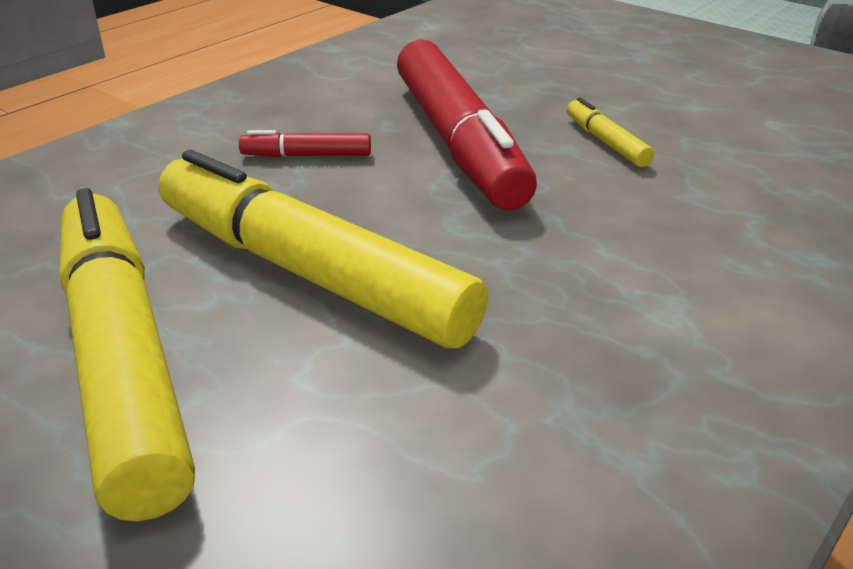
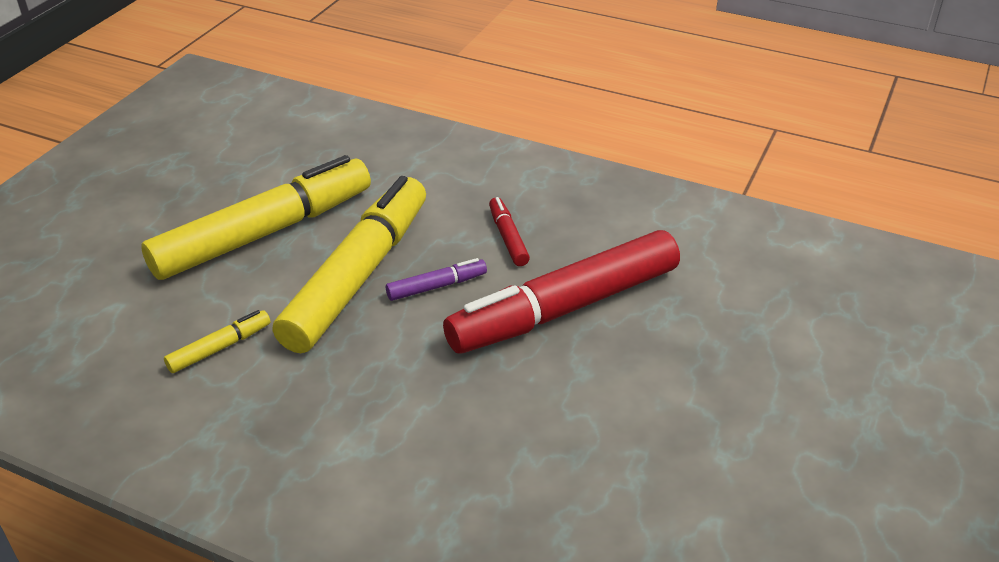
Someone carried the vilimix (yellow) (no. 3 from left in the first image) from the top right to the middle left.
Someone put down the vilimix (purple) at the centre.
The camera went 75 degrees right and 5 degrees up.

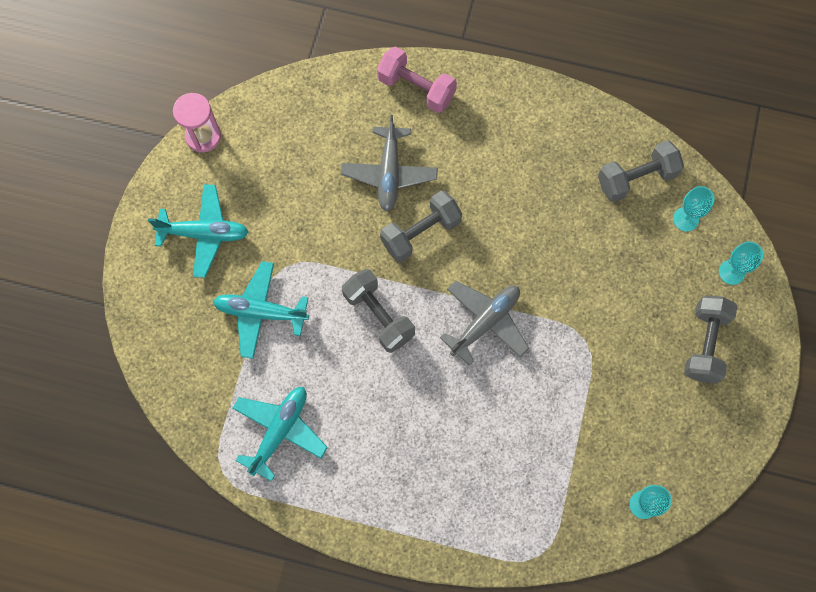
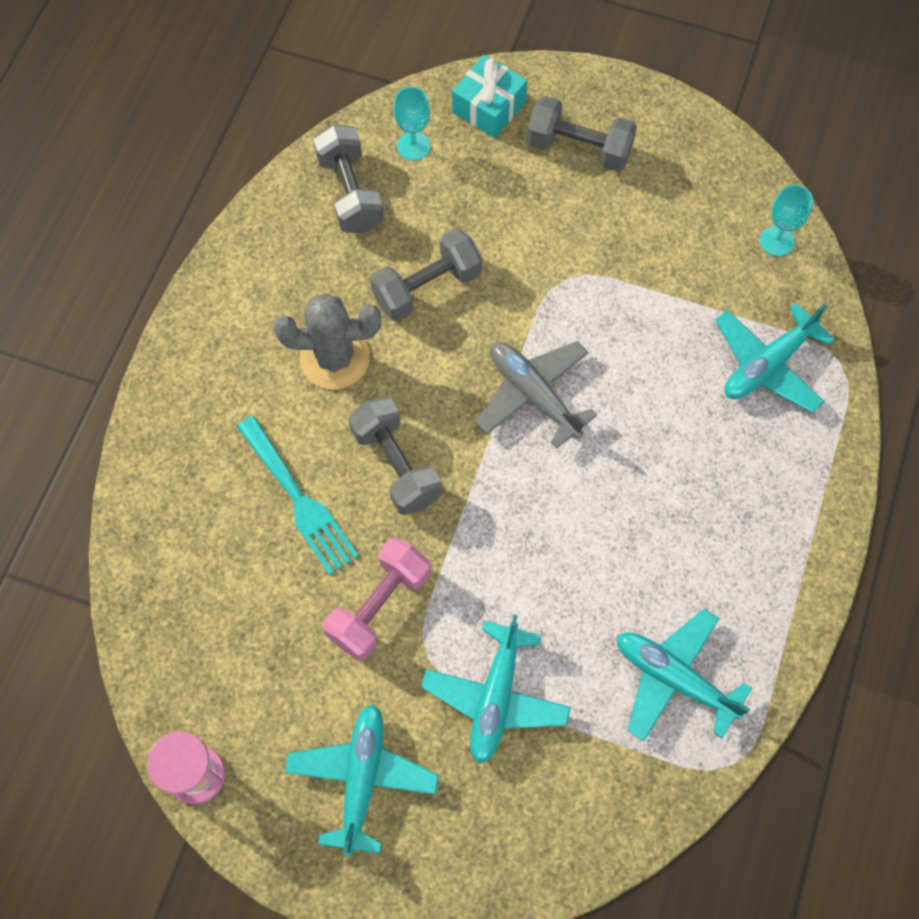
Someone swapped the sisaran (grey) (no. 1 from left) at the top centre for the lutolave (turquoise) at the middle left.
Someone put down the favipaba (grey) at the centre.
Someone carried the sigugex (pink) from the top centre to the centre.
Someone carried the sigugex (grey) (no. 1 from left in the first image) from the centre to the top centre.
Someone swapped the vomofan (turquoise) (no. 3 from left) at the middle right for the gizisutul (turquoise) at the top centre.
Someone put down the sisaran (turquoise) (no. 4 from left) at the middle right.
The camera went 85 degrees left and 5 degrees down.

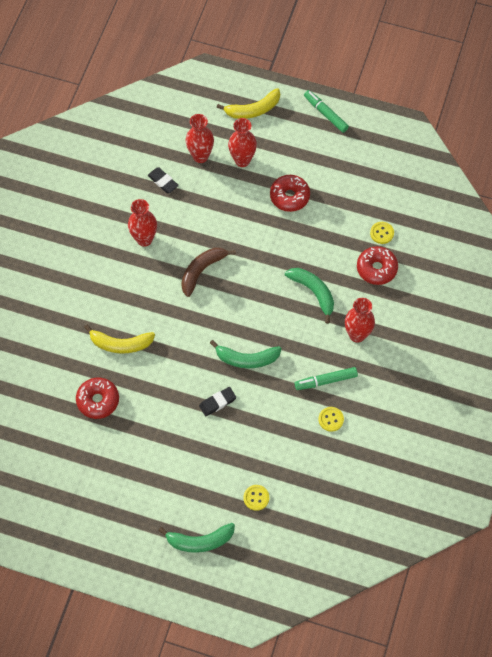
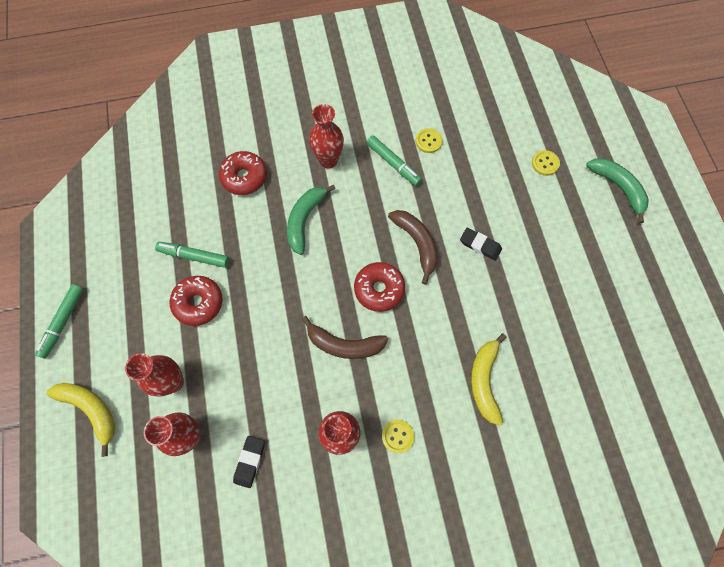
Someone put down the vilimix (green) (no. 2 from left) at the middle left.
Someone carried the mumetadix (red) (no. 1 from left in the first image) from the middle left to the centre.
Someone carried the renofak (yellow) (no. 3 from left in the first image) from the middle right to the bottom centre.
Someone repainted the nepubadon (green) (no. 2 from left) at the centre, which became the nepubadon (brown) (no. 2 from left) at the centre.
Someone rotated the nepubadon (yellow) (no. 1 from left in the first image) at the middle left by 150 degrees counterclockwise.
The camera went 120 degrees left and 5 degrees up.

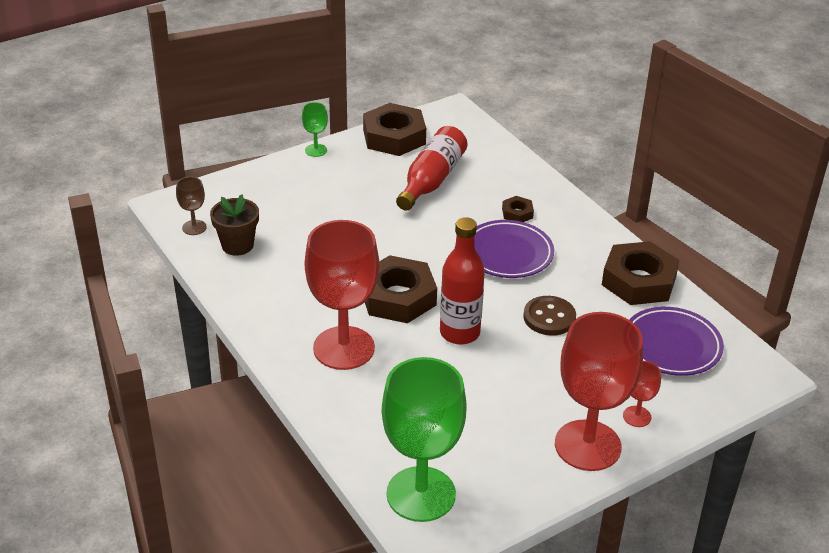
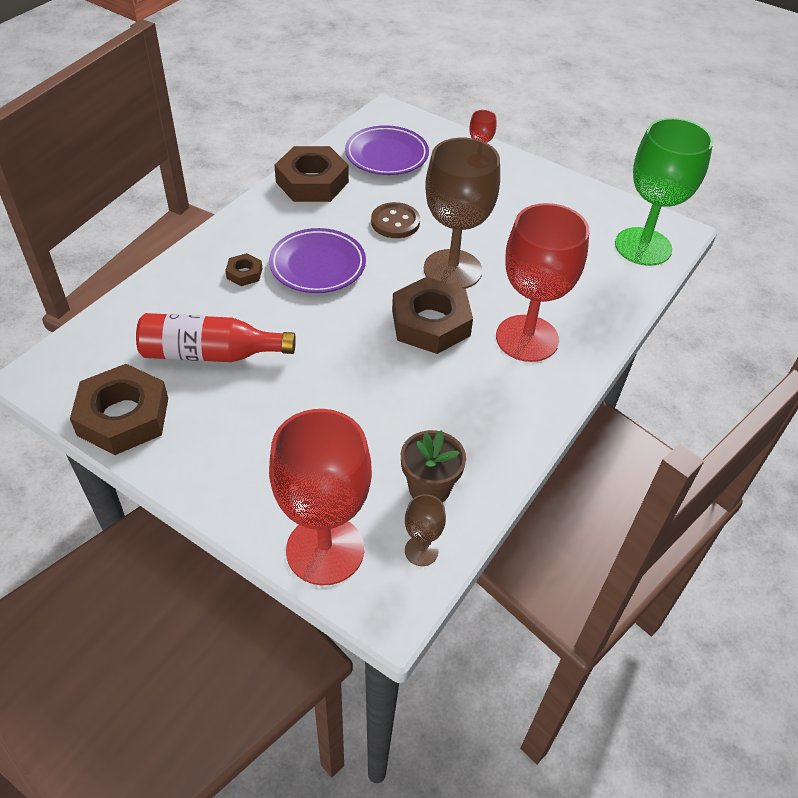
Someone carried the vomofan (red) (no. 2 from left in the first image) from the bottom right to the centre.
Someone swapped the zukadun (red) (no. 2 from left) at the centre for the vomofan (brown) (no. 2 from left) at the top centre.
Someone took away the vomofan (green) (no. 1 from left) at the top centre.
The camera went 115 degrees left and 10 degrees up.

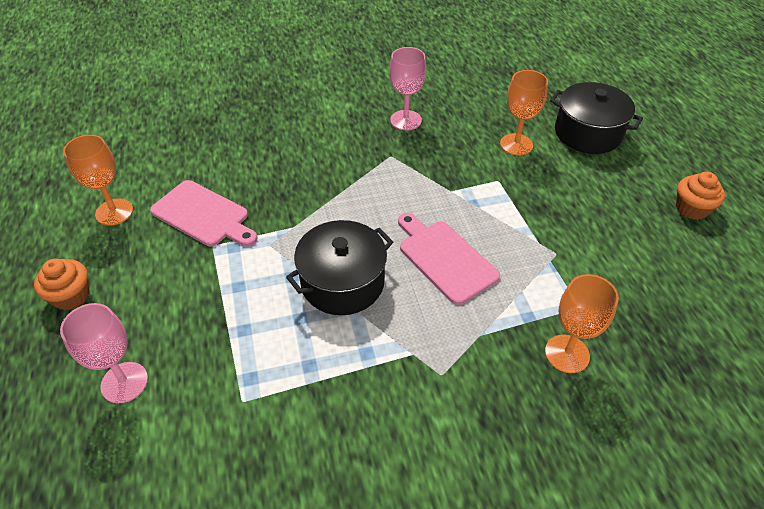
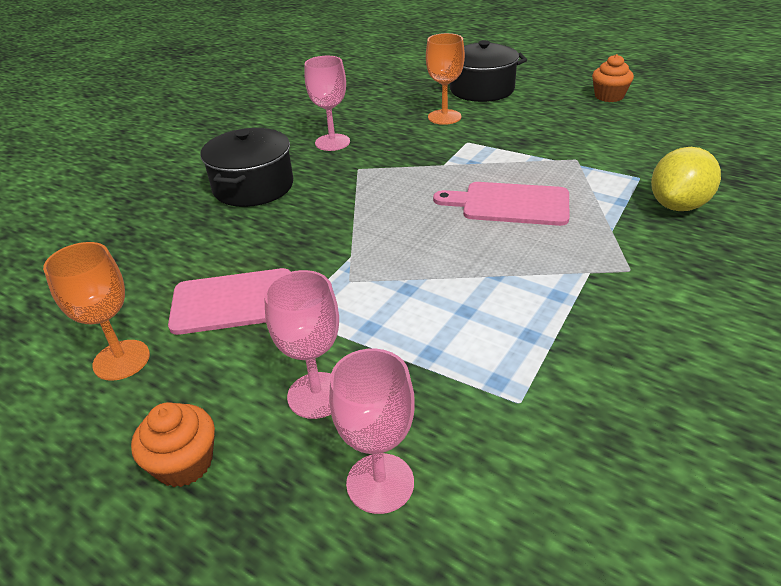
Someone carried the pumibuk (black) (no. 1 from left) from the centre to the top left.
Someone put down the vomofan (pink) (no. 1 from left) at the centre.
Someone swapped the vomofan (orange) (no. 3 from left) at the middle right for the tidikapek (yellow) at the top right.
The camera went 40 degrees left and 10 degrees down.

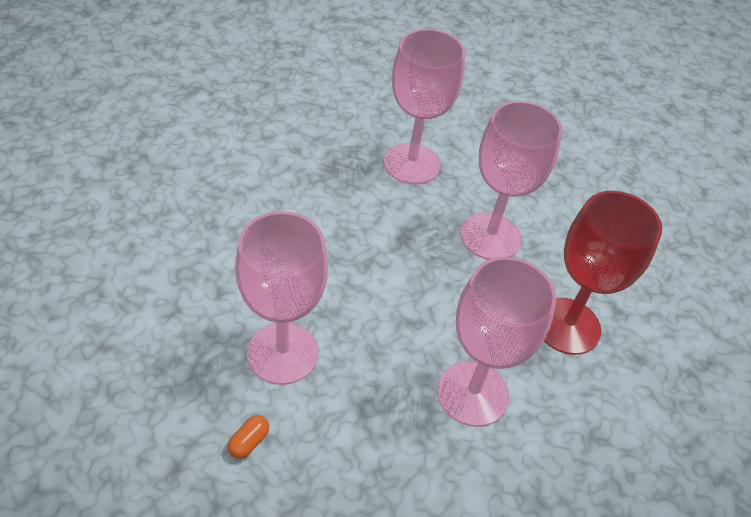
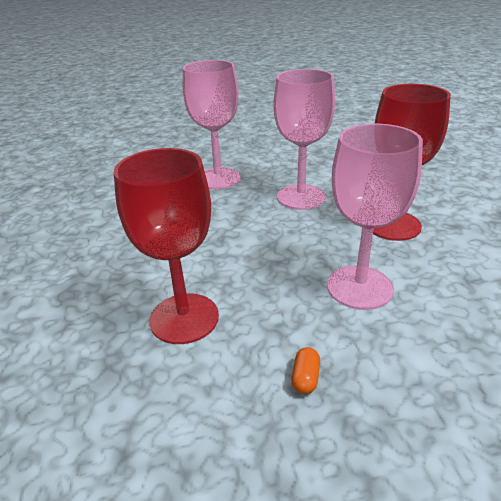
Someone repainted the vomofan (pink) (no. 1 from left) at the centre, which became the vomofan (red) (no. 1 from left) at the middle left.
Someone carried the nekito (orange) from the bottom left to the bottom centre.
The camera went 15 degrees left and 15 degrees down.

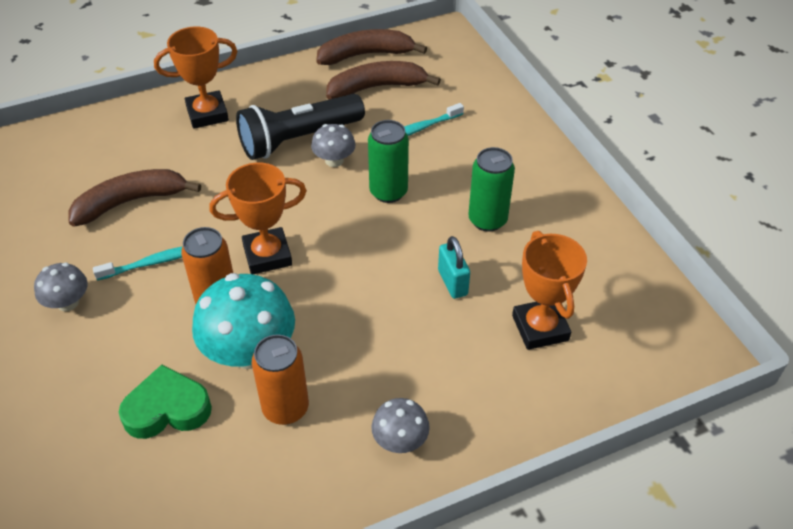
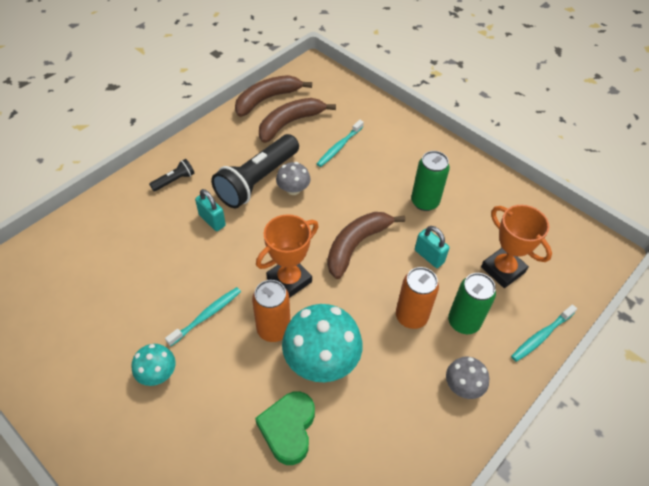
Someone repainted the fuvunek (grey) (no. 1 from left) at the middle left, which became the fuvunek (turquoise) (no. 1 from left) at the bottom left.
Someone swapped the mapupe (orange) (no. 1 from left) at the top left for the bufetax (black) (no. 1 from left) at the middle left.
Someone put down the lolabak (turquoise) (no. 1 from left) at the middle left.
Someone rotated the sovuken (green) at the bottom left by 45 degrees counterclockwise.
Someone carried the nepubadon (brown) (no. 1 from left in the first image) from the middle left to the centre.
Someone carried the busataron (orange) (no. 2 from left) from the bottom centre to the centre.
Someone carried the busataron (green) (no. 1 from left in the first image) from the top centre to the middle right.
Someone put down the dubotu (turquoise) (no. 3 from left) at the bottom right.
The camera went 25 degrees left and 5 degrees up.

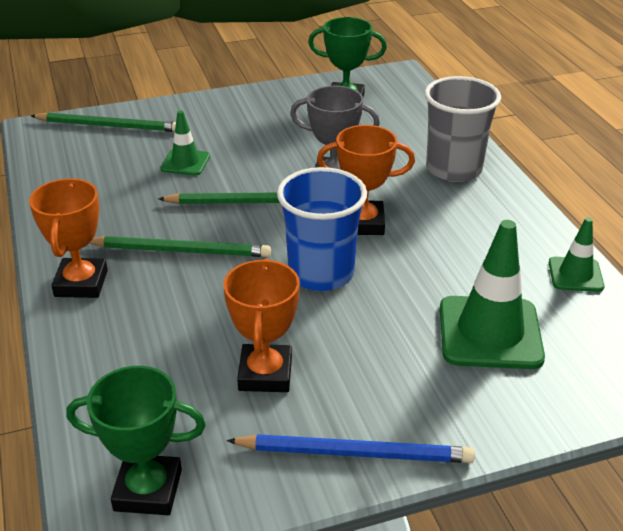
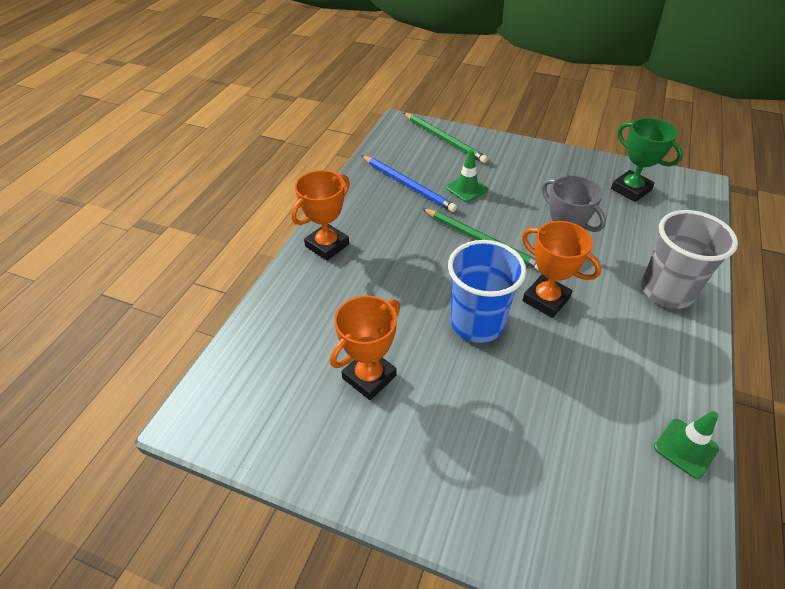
Someone carried the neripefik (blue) from the bottom centre to the top centre.
Someone took away the mapupe (green) (no. 1 from left) at the bottom left.
Someone took away the neripefik (green) (no. 2 from left) at the middle left.
Someone took away the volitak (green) (no. 2 from left) at the middle right.
The camera went 40 degrees right and 10 degrees up.

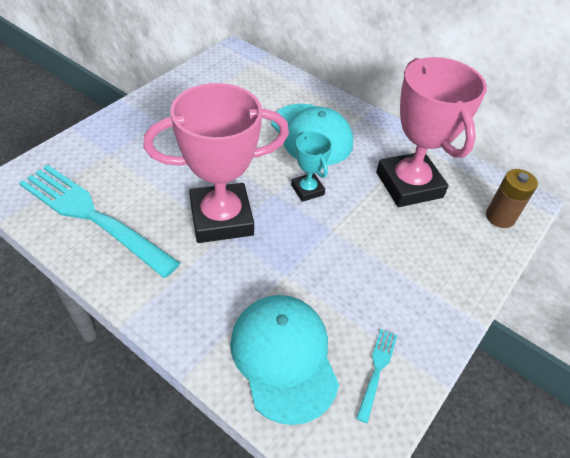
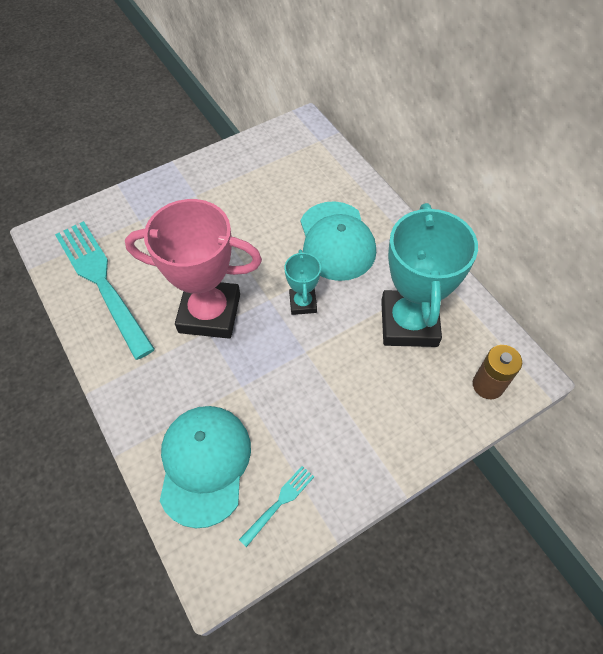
Someone repainted the mapupe (pink) (no. 2 from left) at the top right, which became the mapupe (turquoise) (no. 2 from left) at the middle right.
The camera went 25 degrees right and 10 degrees up.

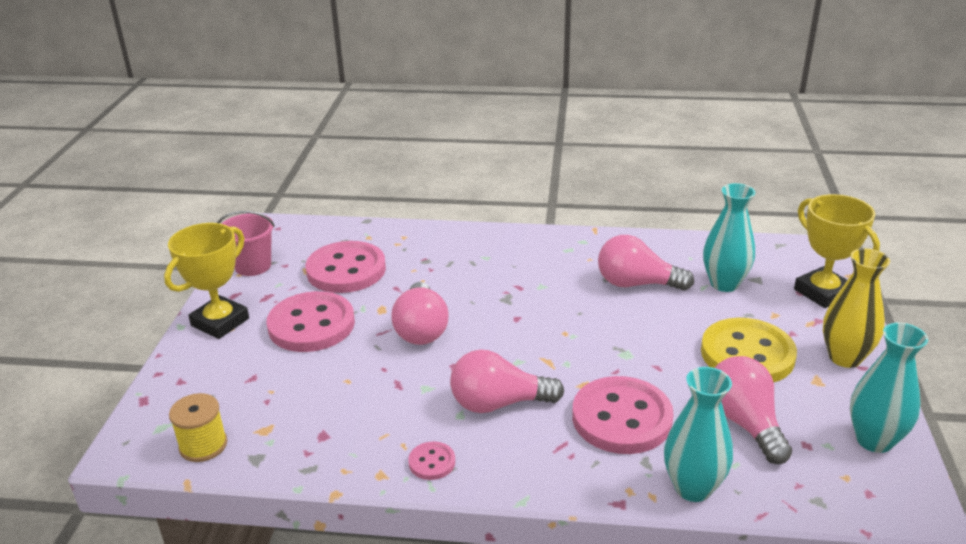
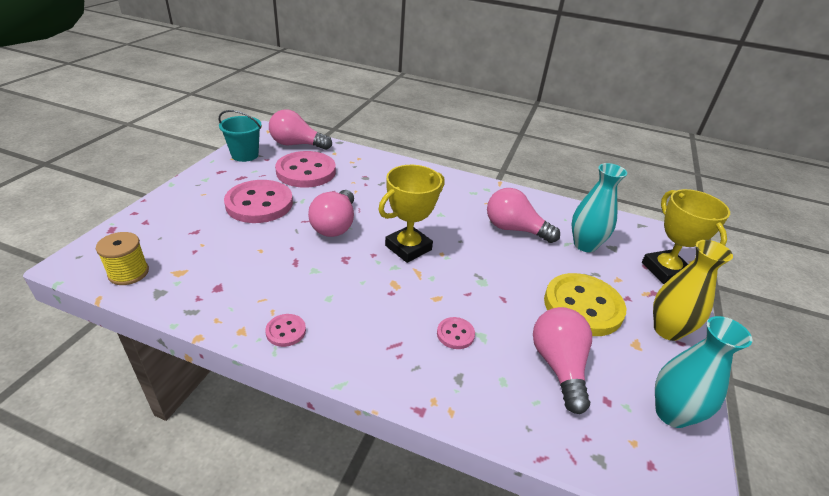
Someone repainted the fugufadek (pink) at the middle left, which became the fugufadek (turquoise) at the top left.
Someone carried the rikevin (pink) (no. 2 from left in the first image) from the bottom centre to the top centre.
Someone carried the mapupe (yellow) (no. 1 from left) from the middle left to the centre.
Someone scaled the renofak (pink) (no. 4 from left) at the bottom centre by 0.45.
Someone took away the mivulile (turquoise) (no. 1 from left) at the bottom right.
The camera went 10 degrees right and 5 degrees up.

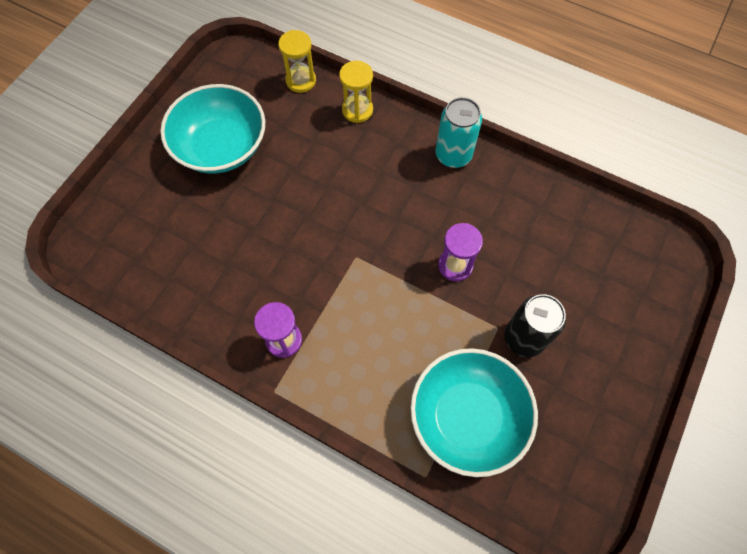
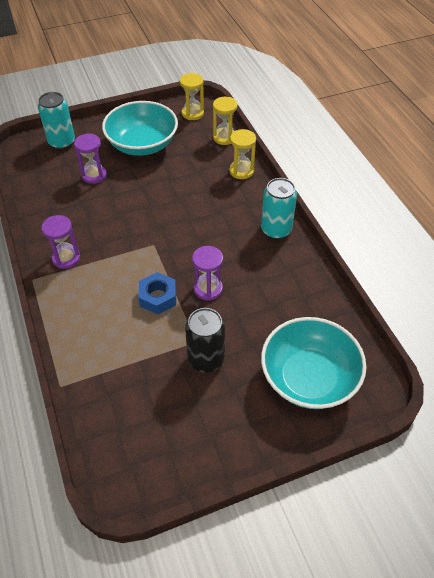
Someone put down the busataron (turquoise) (no. 1 from left) at the top left.
Someone put down the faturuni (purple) (no. 2 from left) at the top left.
Someone put down the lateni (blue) at the centre.
Someone put down the faturuni (yellow) (no. 1 from left) at the top centre.
Someone carried the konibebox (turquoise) (no. 2 from left) from the bottom centre to the middle right.
The camera went 40 degrees right and 15 degrees down.

